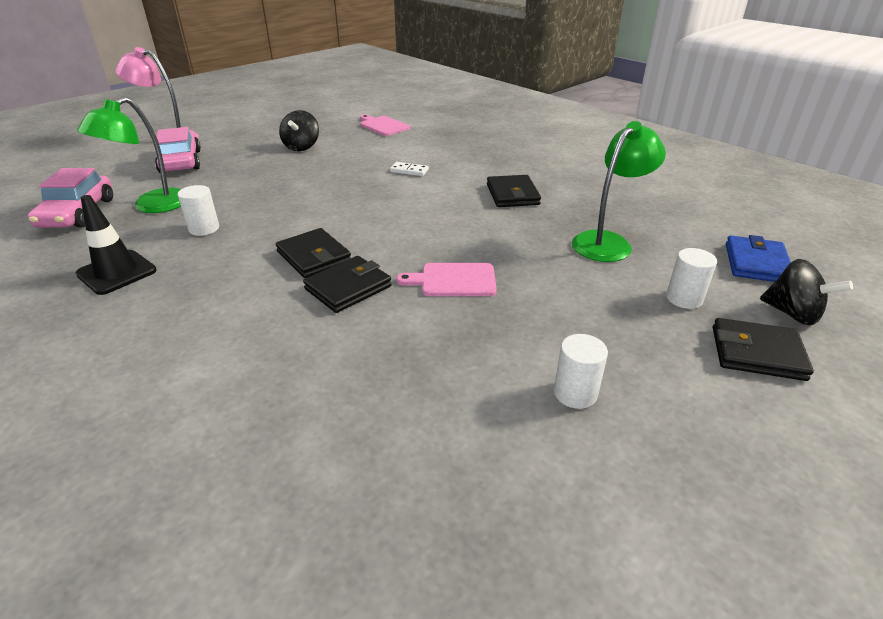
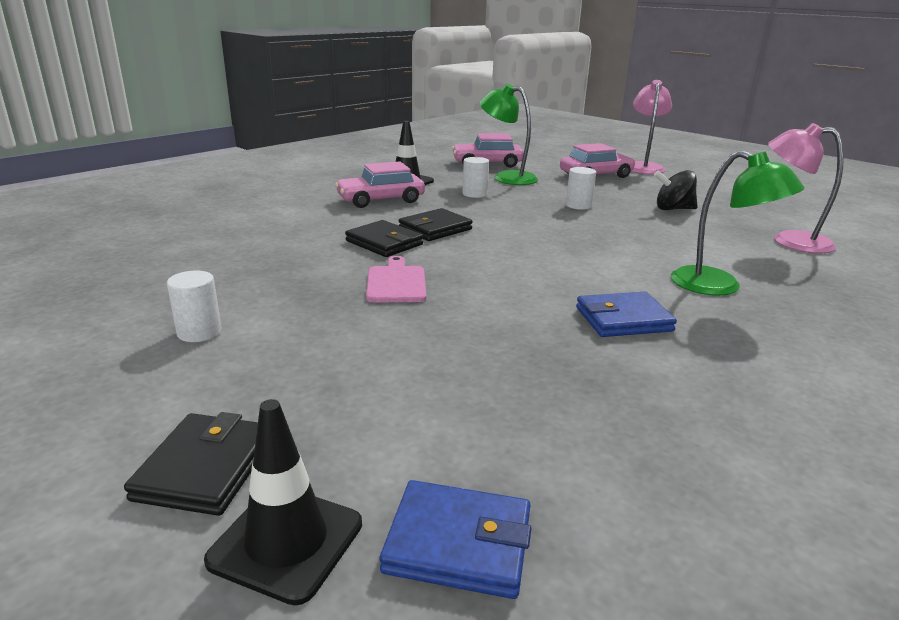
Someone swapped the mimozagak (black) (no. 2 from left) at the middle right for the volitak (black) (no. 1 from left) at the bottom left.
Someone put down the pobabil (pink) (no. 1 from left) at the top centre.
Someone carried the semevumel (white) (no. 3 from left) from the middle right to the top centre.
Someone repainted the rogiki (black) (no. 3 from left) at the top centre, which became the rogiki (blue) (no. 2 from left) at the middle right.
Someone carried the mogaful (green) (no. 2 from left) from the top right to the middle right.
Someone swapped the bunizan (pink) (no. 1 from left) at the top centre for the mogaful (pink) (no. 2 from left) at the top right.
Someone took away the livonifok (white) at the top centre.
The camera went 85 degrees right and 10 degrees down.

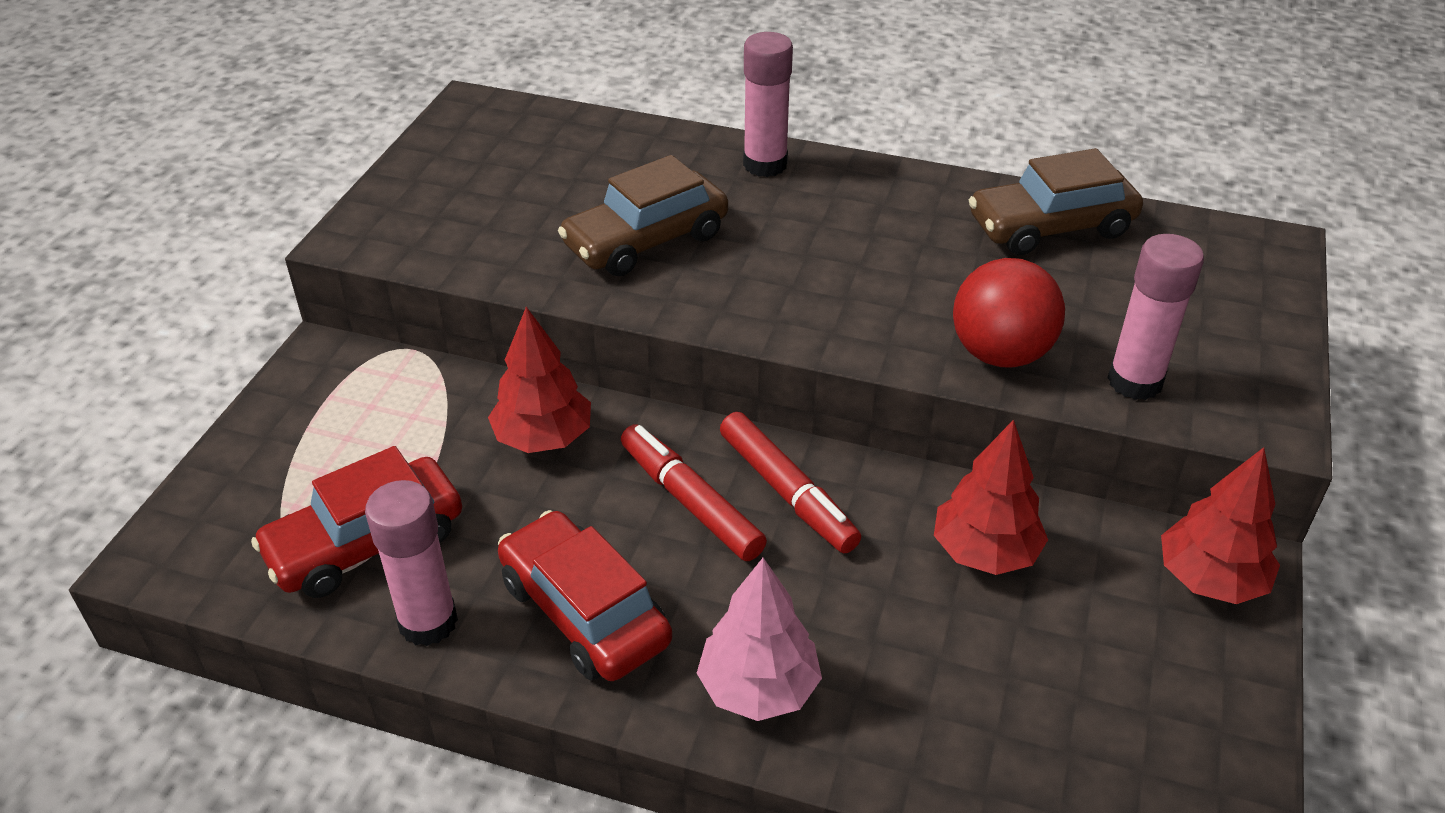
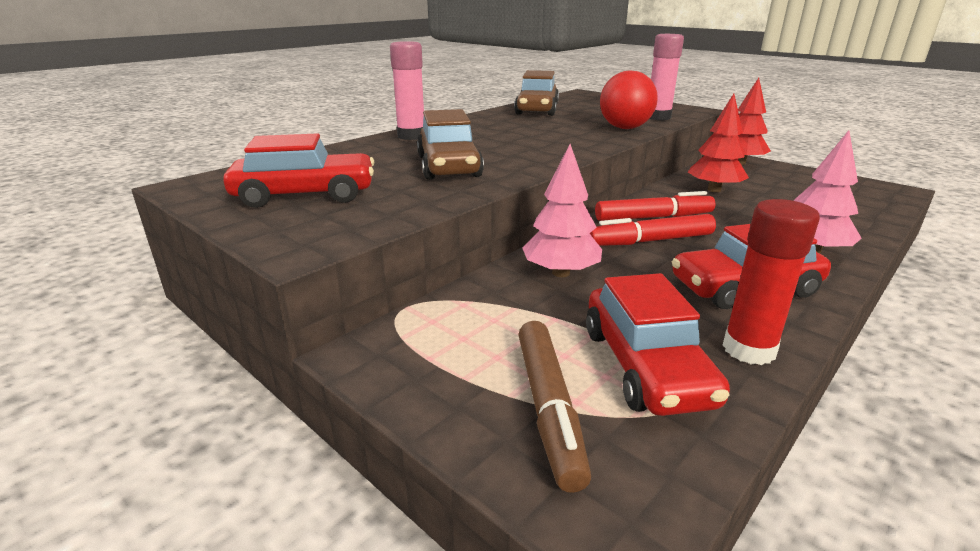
Someone put down the pobabil (red) (no. 1 from left) at the top left.
Someone put down the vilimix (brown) at the bottom centre.
Someone repainted the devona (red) (no. 1 from left) at the centre, which became the devona (pink) (no. 1 from left) at the centre.
Someone repainted the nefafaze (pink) (no. 1 from left) at the bottom left, which became the nefafaze (red) at the middle right.
The camera went 65 degrees left and 15 degrees down.

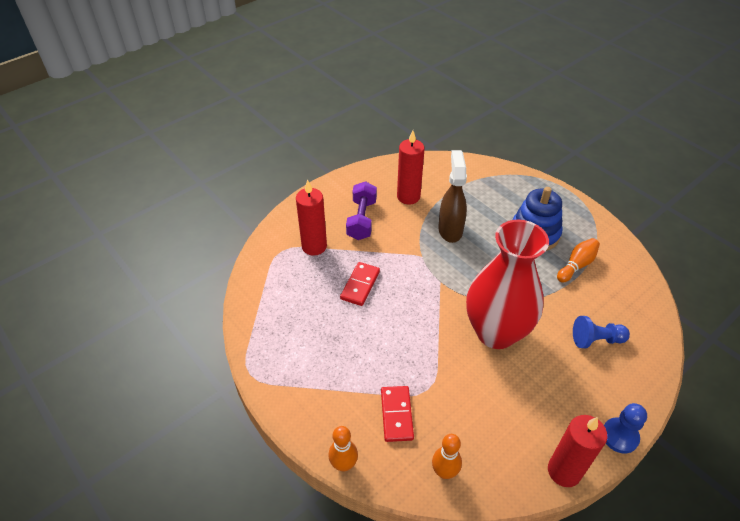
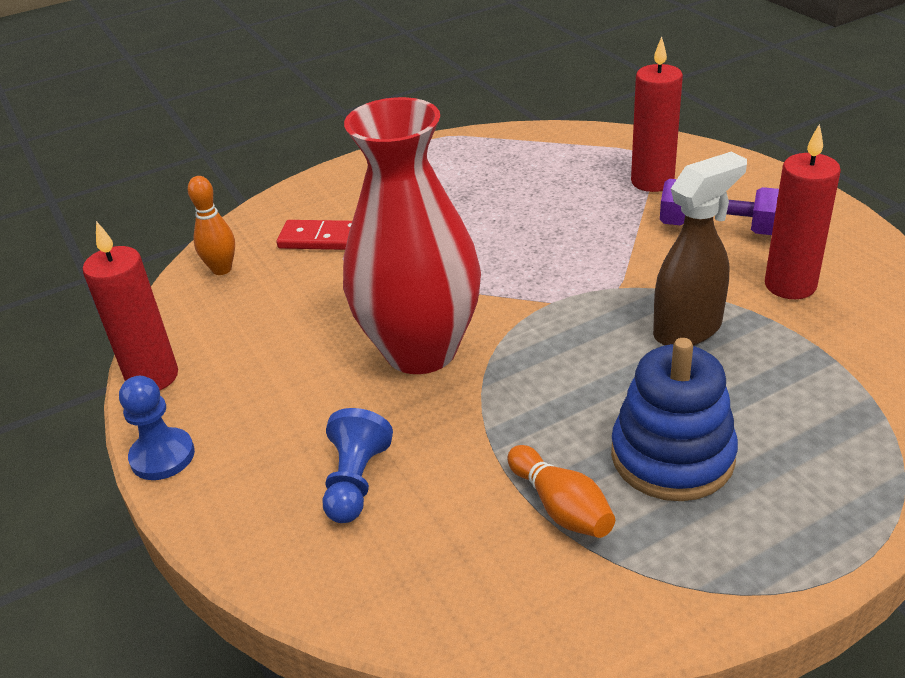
Someone rotated the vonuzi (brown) at the centre by 45 degrees counterclockwise.
Someone took away the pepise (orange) (no. 1 from left) at the bottom centre.
Someone took away the livonifok (red) (no. 1 from left) at the centre.
The camera went 105 degrees right and 10 degrees down.

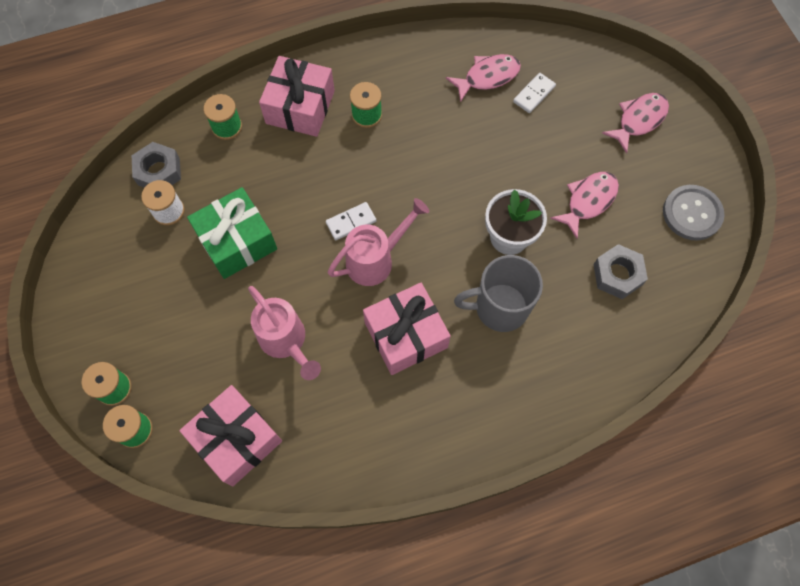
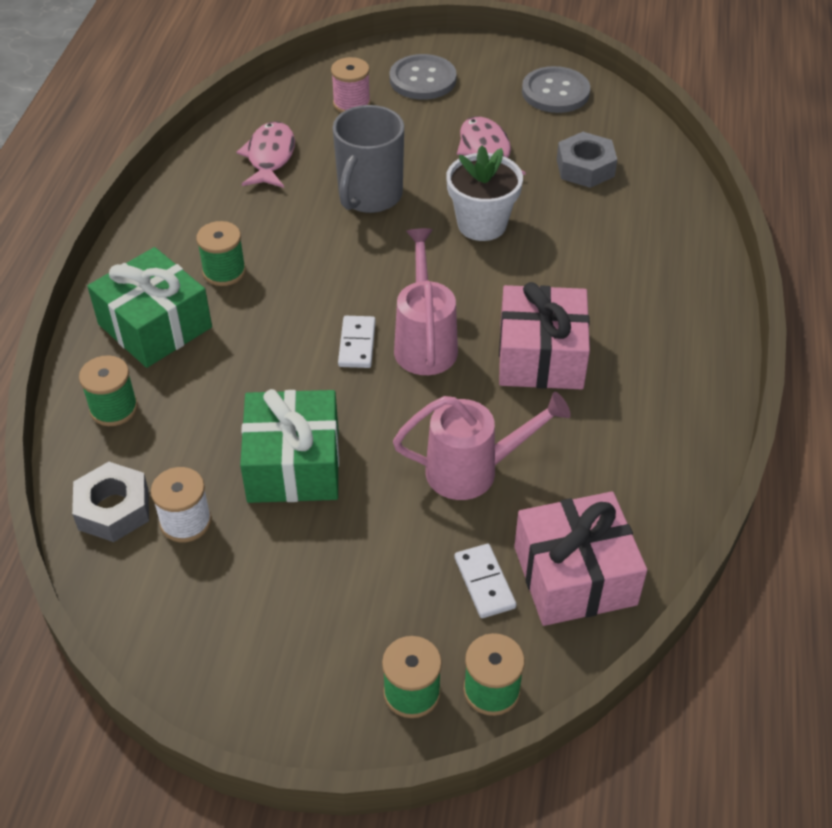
Someone repainted the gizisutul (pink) (no. 2 from left) at the top centre, which became the gizisutul (green) (no. 1 from left) at the middle left.
Someone put down the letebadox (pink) at the top centre.
Someone carried the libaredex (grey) from the centre to the top centre.
Someone swapped the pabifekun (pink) (no. 3 from left) at the top right for the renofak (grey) (no. 1 from left) at the top centre.
Someone carried the livonifok (white) (no. 2 from left) from the top right to the bottom centre.
The camera went 60 degrees left and 20 degrees down.

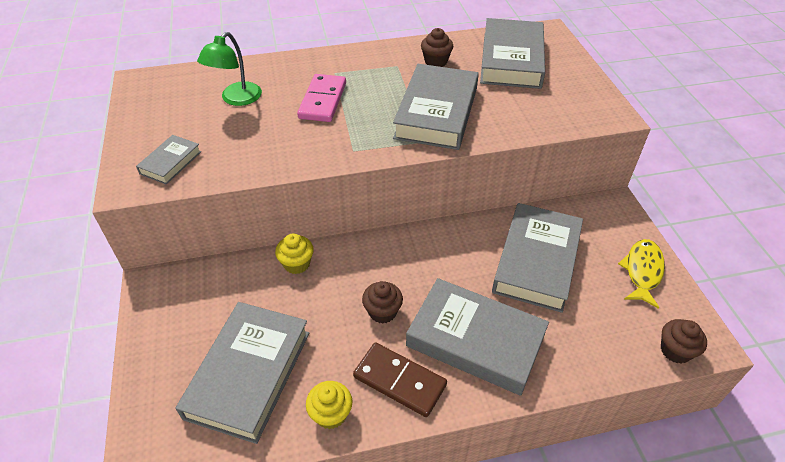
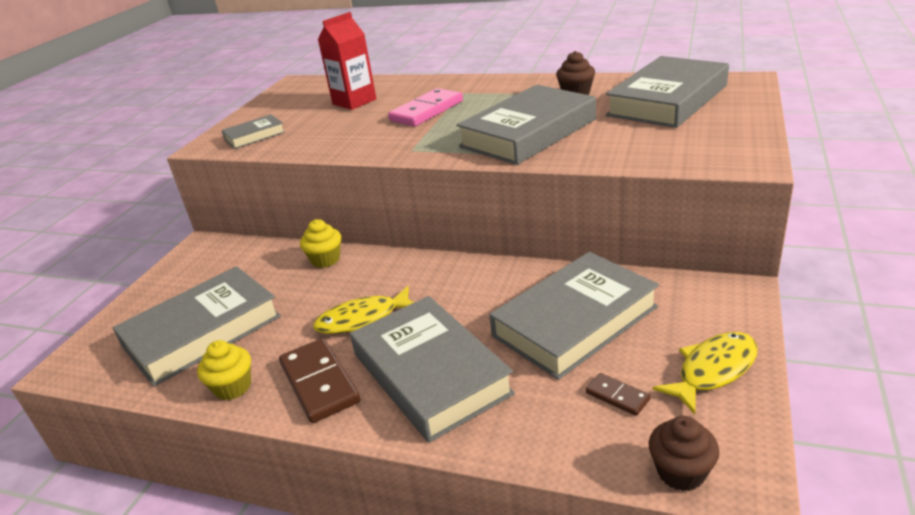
Someone swapped the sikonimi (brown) (no. 1 from left) at the centre for the pabifekun (yellow) (no. 1 from left) at the centre.
Someone swapped the mogaful (green) at the top left for the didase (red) at the top centre.
Someone put down the livonifok (brown) (no. 2 from left) at the bottom right.
The camera went 35 degrees right and 15 degrees down.

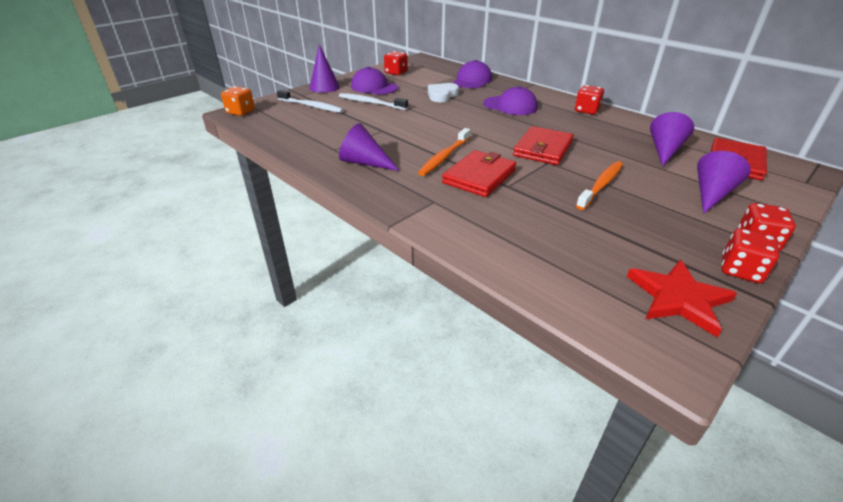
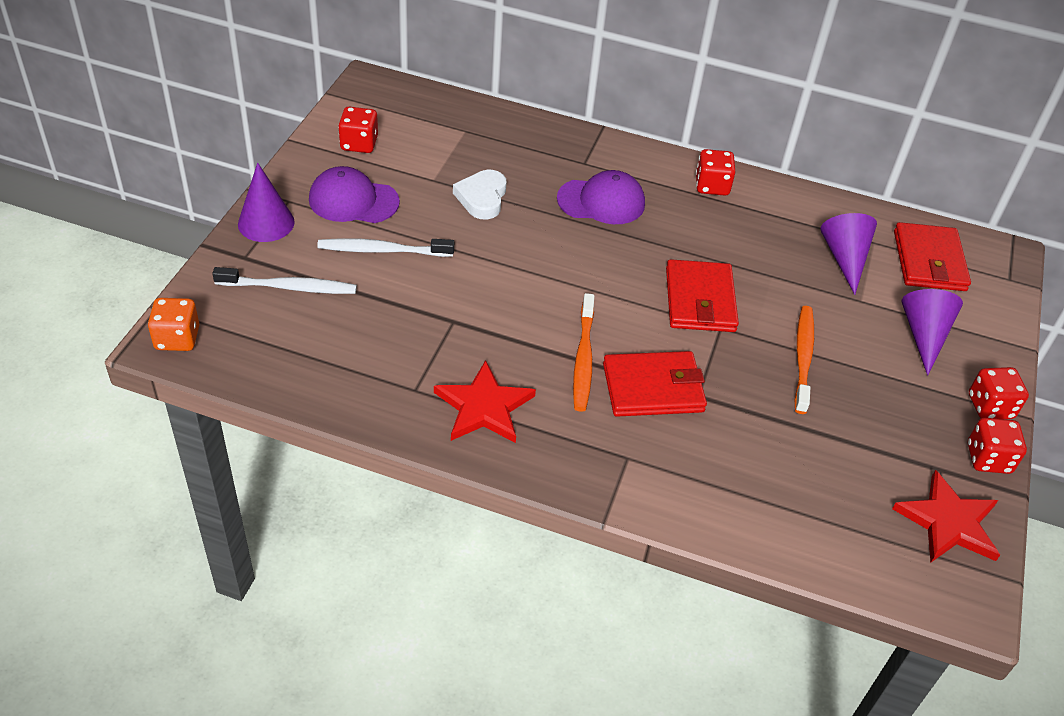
Someone swapped the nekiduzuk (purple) (no. 2 from left) at the top centre for the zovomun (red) (no. 1 from left) at the centre.
Someone rotated the rogiki (red) (no. 1 from left) at the centre by 75 degrees clockwise.
Someone took away the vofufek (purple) (no. 2 from left) at the top centre.
The camera went 30 degrees left and 10 degrees up.

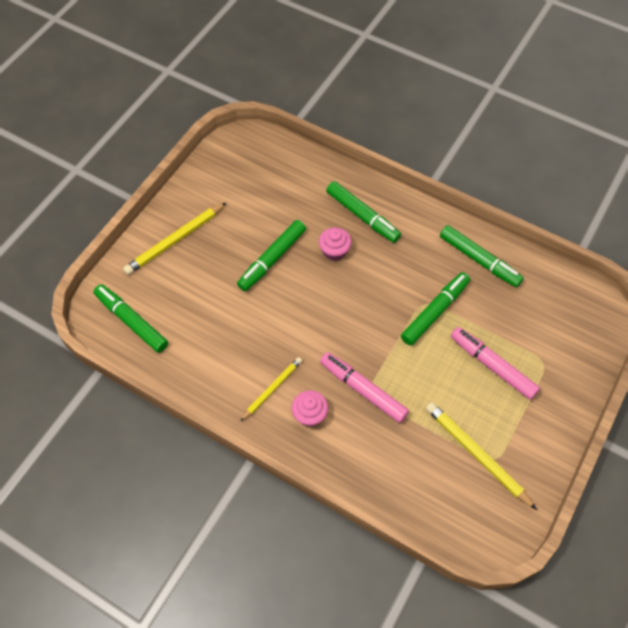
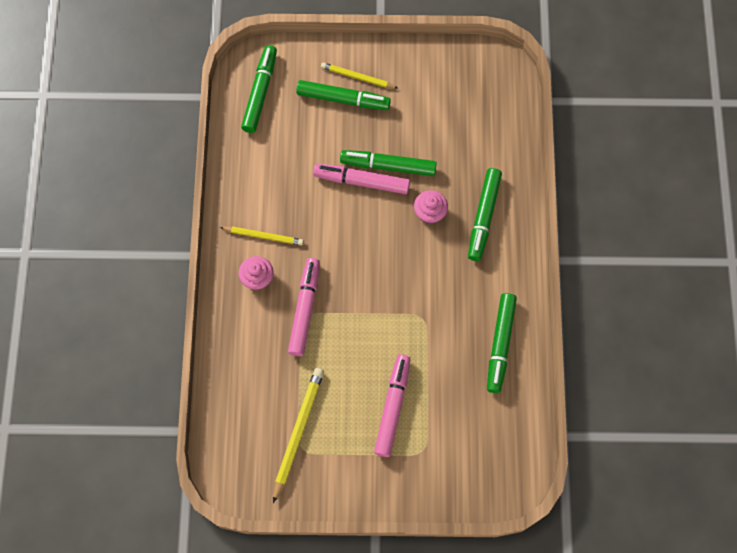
Someone carried the vilimix (green) (no. 4 from left in the first image) from the middle right to the top centre.
Someone put down the vilimix (pink) (no. 2 from left) at the top centre.
Someone scaled the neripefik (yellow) (no. 1 from left in the first image) at the middle left by 0.64.
The camera went 60 degrees right and 10 degrees up.

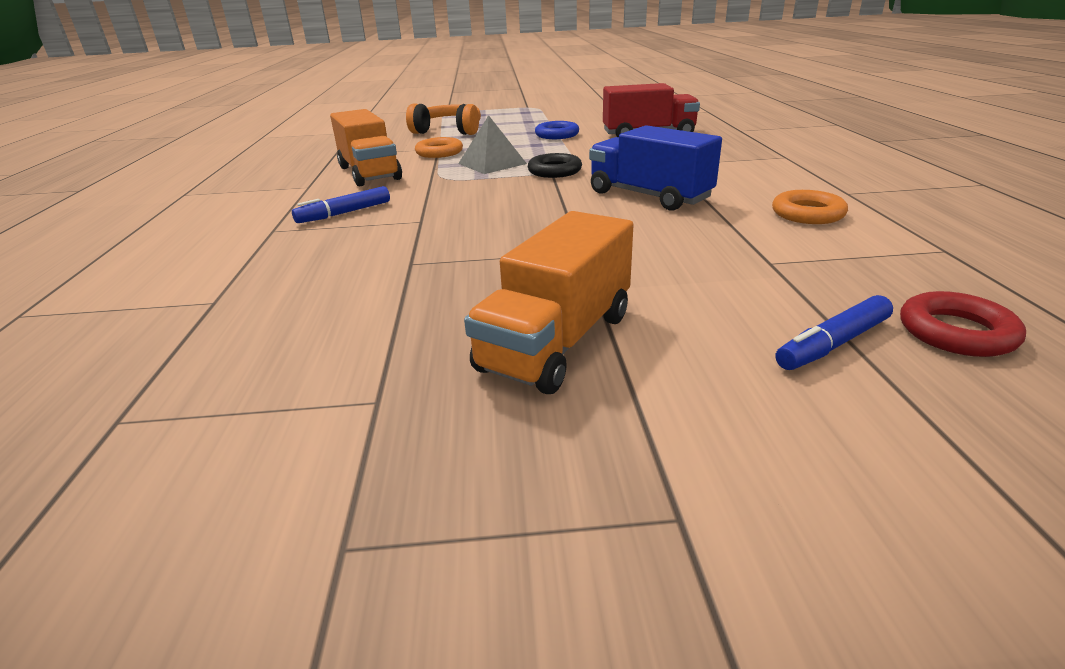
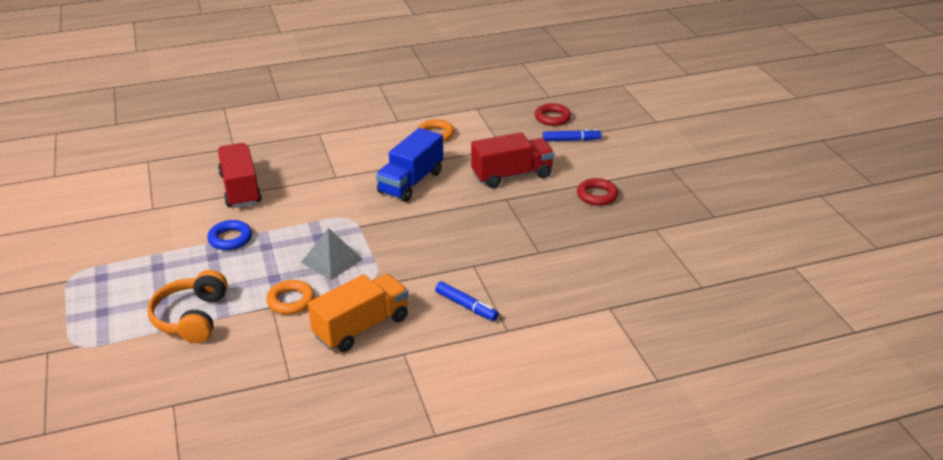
Someone put down the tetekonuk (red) (no. 2 from left) at the centre.
Someone rotated the vilimix (blue) (no. 2 from left) at the middle right by 45 degrees counterclockwise.
Someone swapped the tetekonuk (orange) (no. 2 from left) at the centre for the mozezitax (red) (no. 2 from left) at the centre.
Someone took away the mozezitax (black) at the top centre.
The camera went 105 degrees left and 5 degrees up.

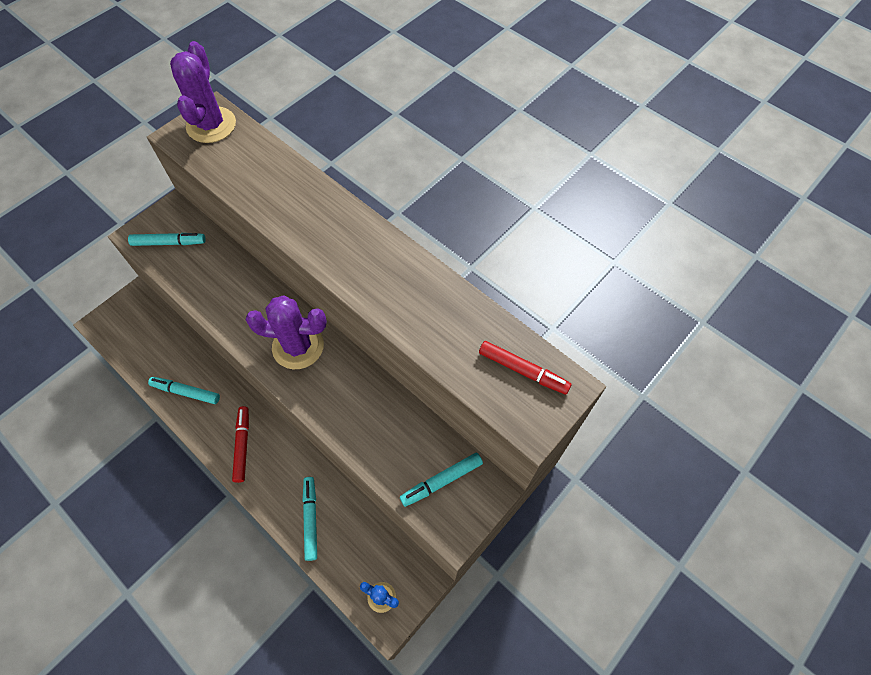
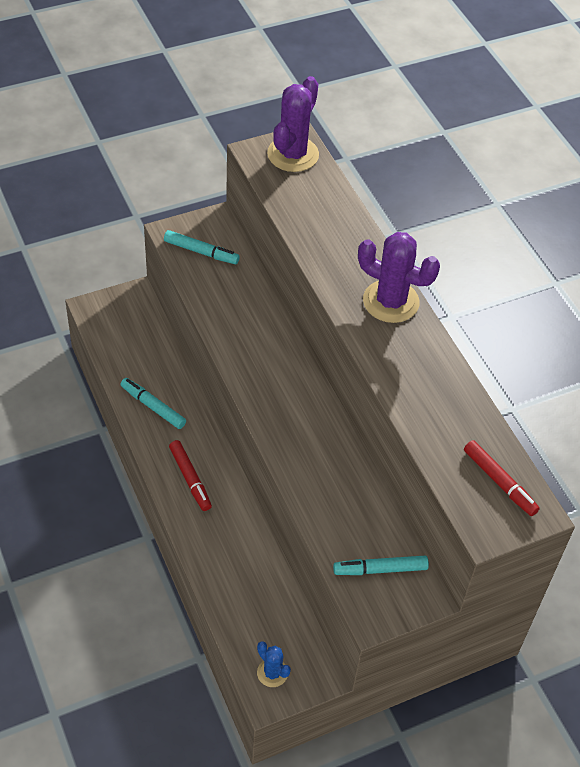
Someone rotated the vilimix (red) (no. 1 from left) at the middle left by 135 degrees clockwise.
Someone carried the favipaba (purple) (no. 2 from left) from the middle left to the middle right.
Someone took away the vilimix (turquoise) (no. 3 from left) at the bottom centre.
The camera went 20 degrees right and 10 degrees down.

